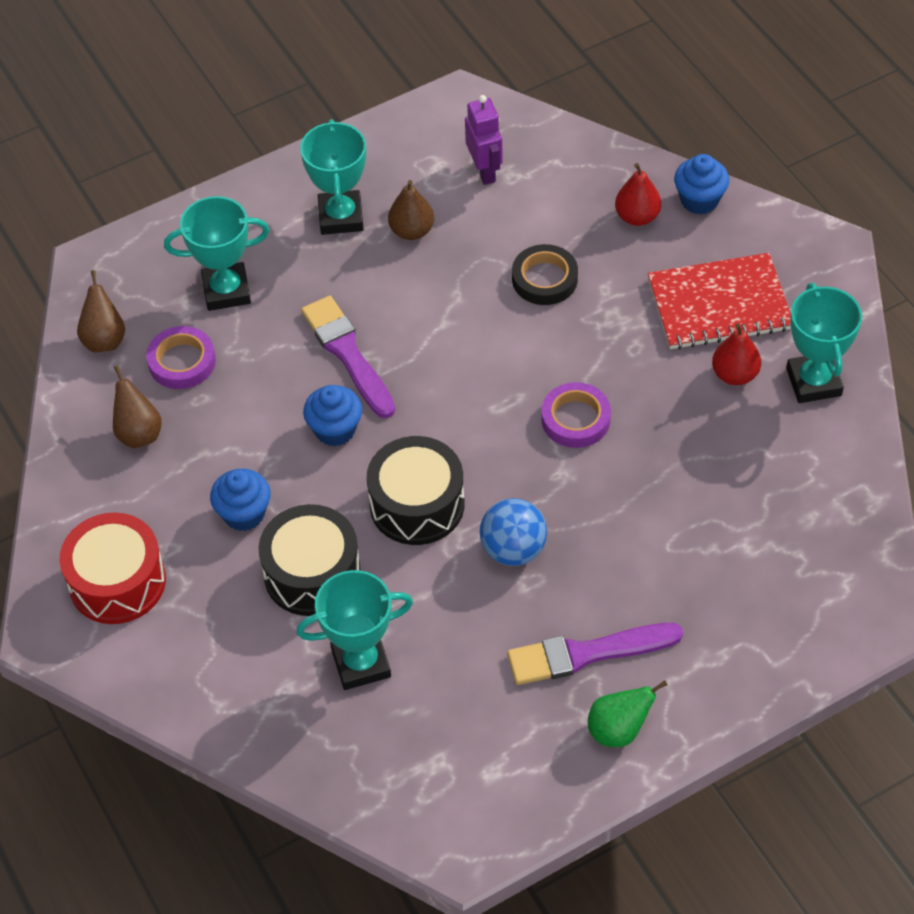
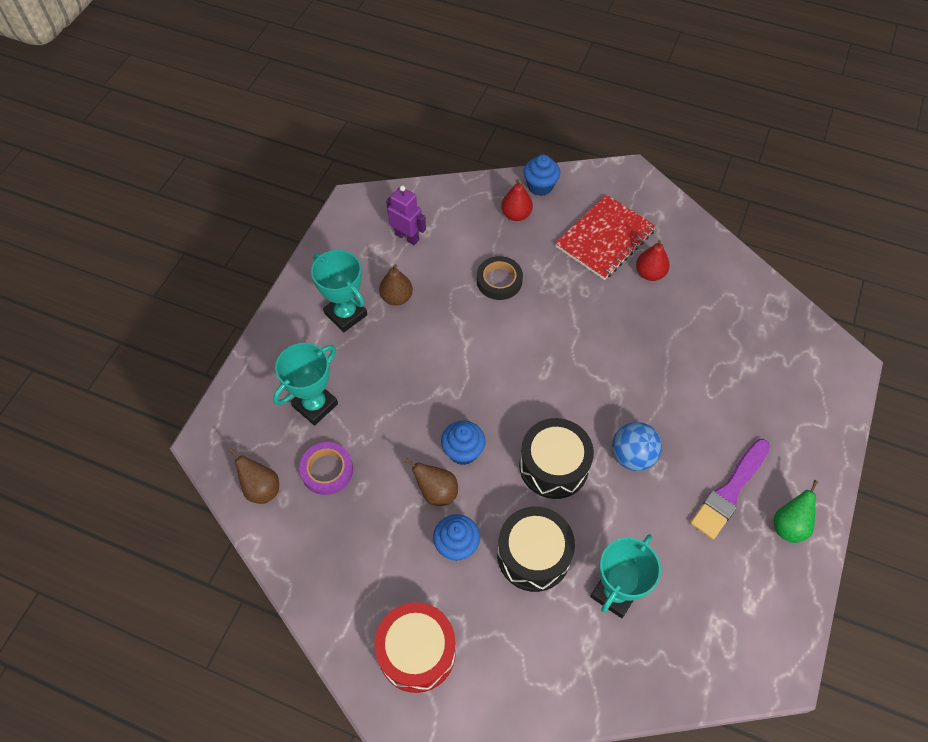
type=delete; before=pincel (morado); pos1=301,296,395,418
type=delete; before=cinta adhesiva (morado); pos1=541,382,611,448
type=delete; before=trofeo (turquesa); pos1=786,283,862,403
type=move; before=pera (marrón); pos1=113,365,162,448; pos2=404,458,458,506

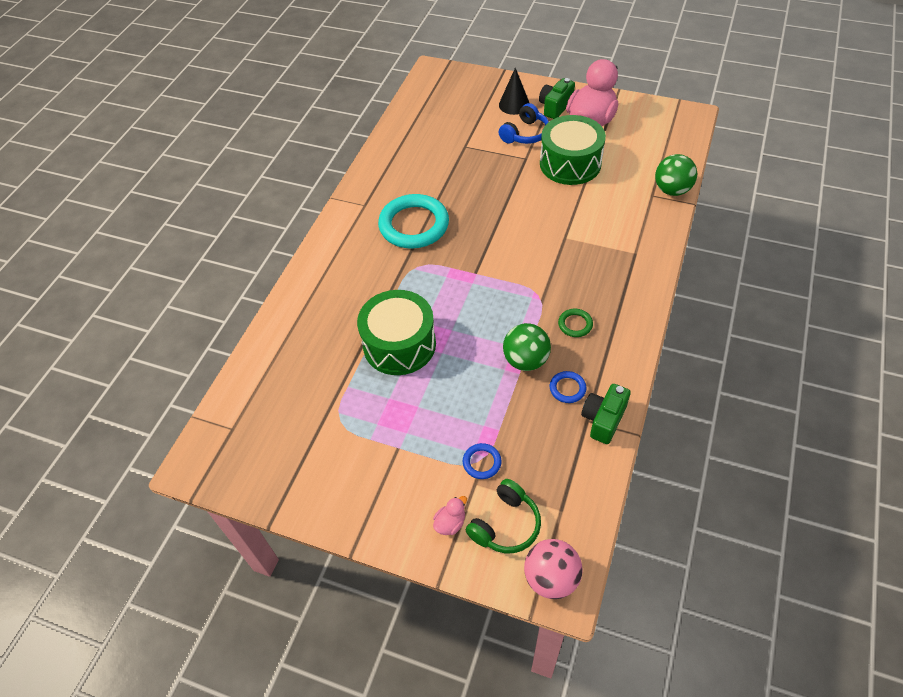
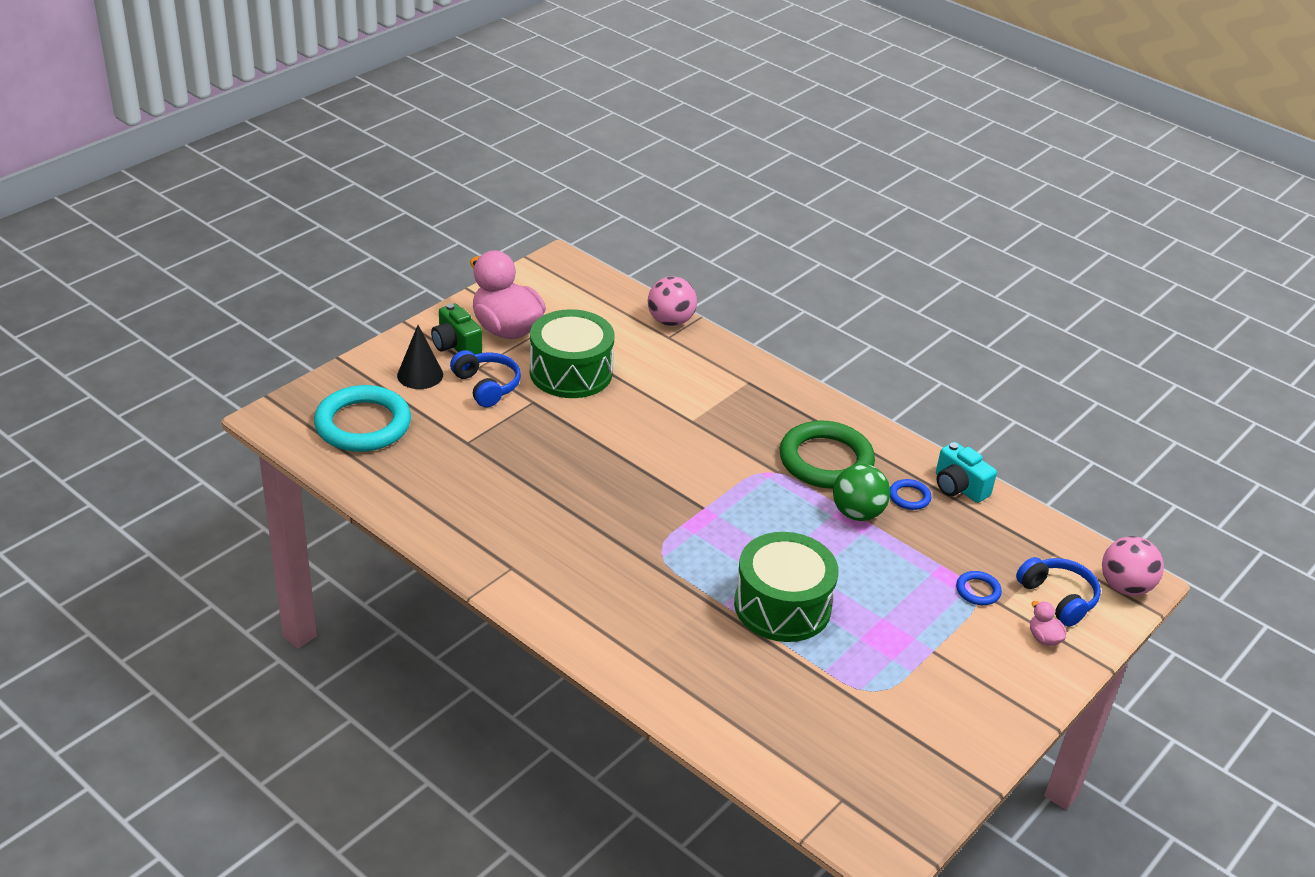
type=move; before=anillo (turquesa); pos1=378,194,449,249; pos2=314,385,411,452
type=recolor; before=auriculares (verde); after=auriculares (azul); pos1=466,479,541,553; pos2=1016,557,1101,627
type=recolor; before=cámara (verde); after=cámara (turquesa); pos1=581,384,631,444; pos2=936,442,997,503
type=recolor; before=pelota (verde); after=pelota (rosa); pos1=655,154,697,196; pos2=648,276,697,326
type=resize; before=anillo (verde); pos1=558,309,593,337; pos2=779,421,875,489; scale=2.3

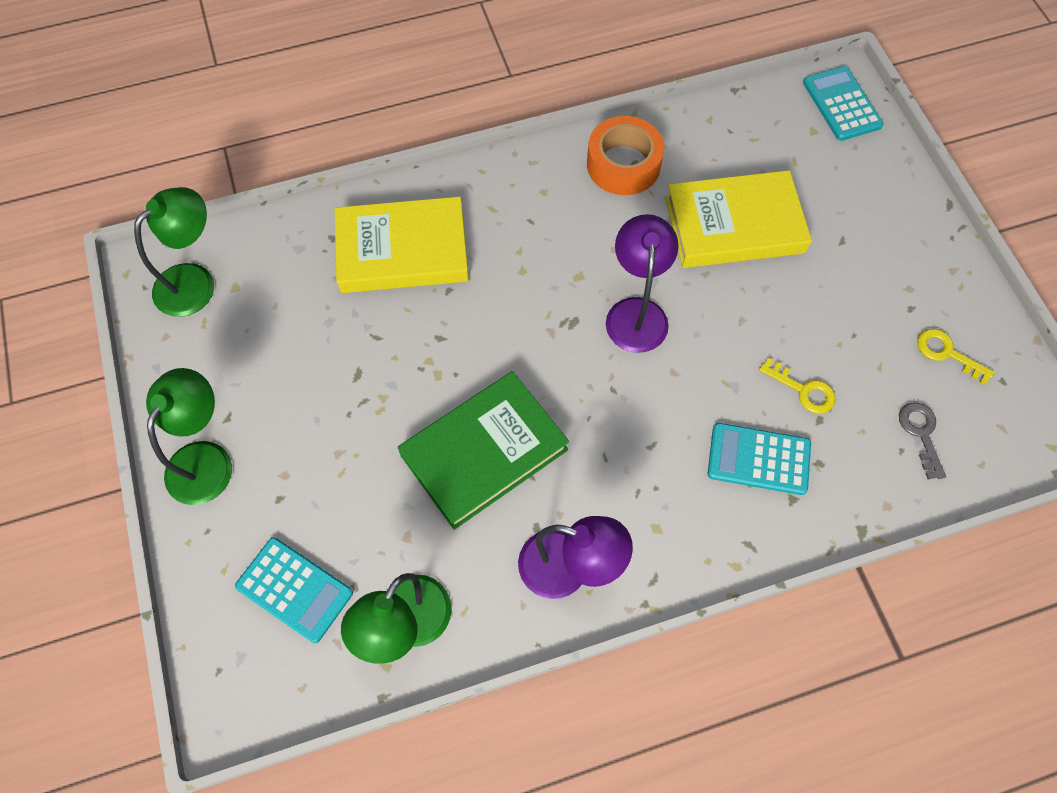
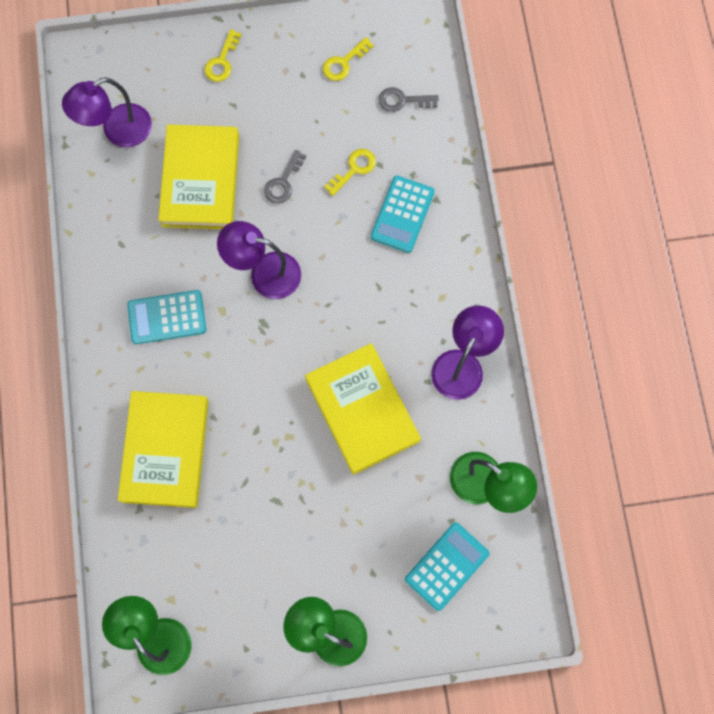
type=delete; before=cinta adhesiva (naranja); pos1=587,116,664,195
type=insert; after=lámpara (morado); pos2=62,77,152,148
type=insert; after=llave (amarillo); pos2=205,29,242,82
type=insert; after=llave (gris); pos2=264,150,306,204
type=move; before=calculadora (turquesa); pos1=803,66,883,141; pos2=127,290,206,344
type=recolor; before=libro (verde); after=libro (amarillo); pos1=398,371,569,530; pos2=305,343,421,475

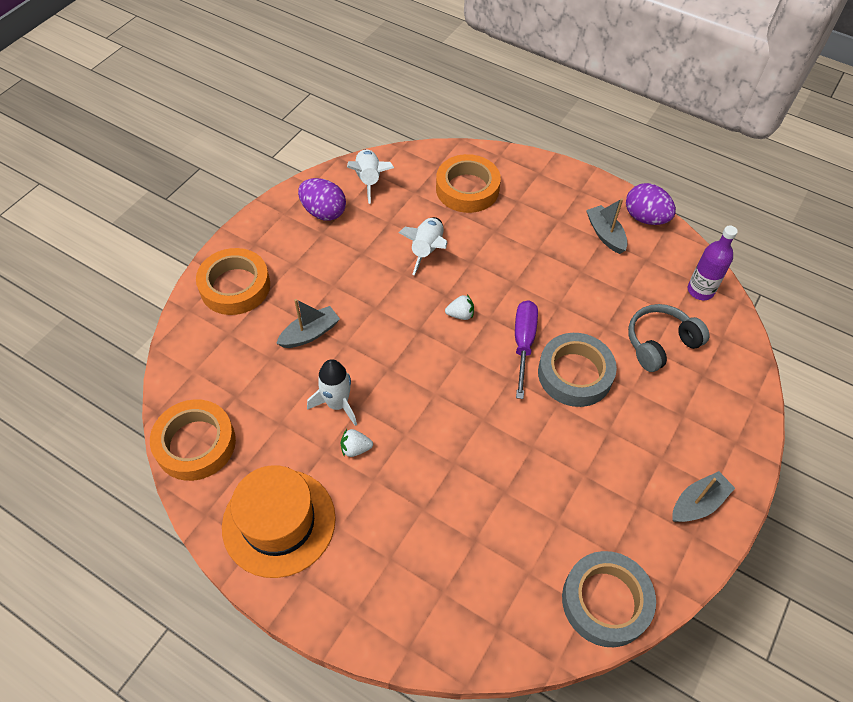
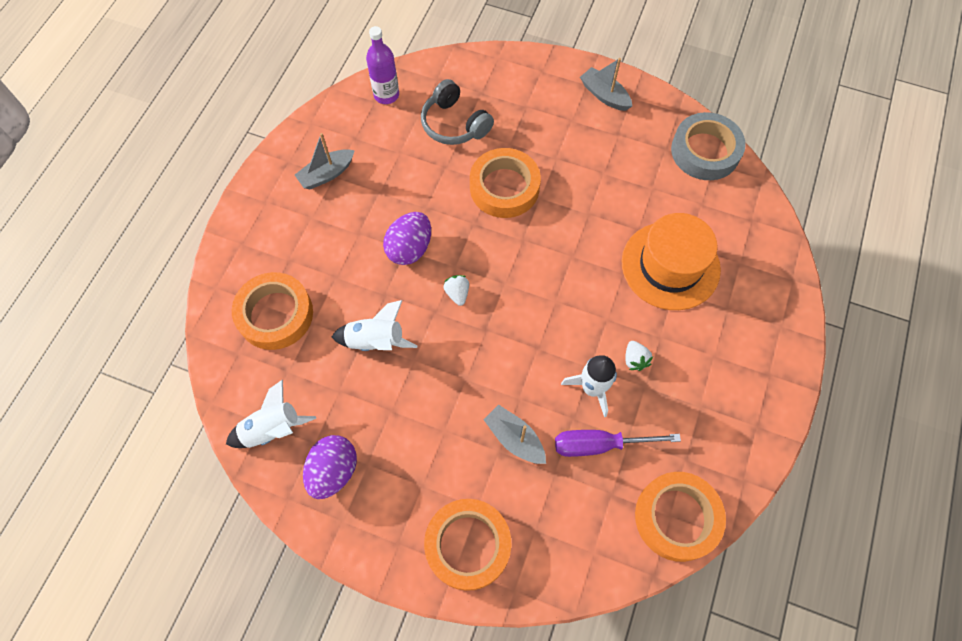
type=move; before=sombrero (naranja); pos1=222,465,336,578; pos2=622,213,721,310
type=move; before=destornillador (morado); pos1=515,300,538,399; pos2=555,430,681,457
type=move; before=huevo (morado); pos1=626,183,676,225; pos2=383,212,431,265
type=recolor; before=cinta adhesiva (gris); after=cinta adhesiva (naranja); pos1=538,333,617,407; pos2=470,148,541,218

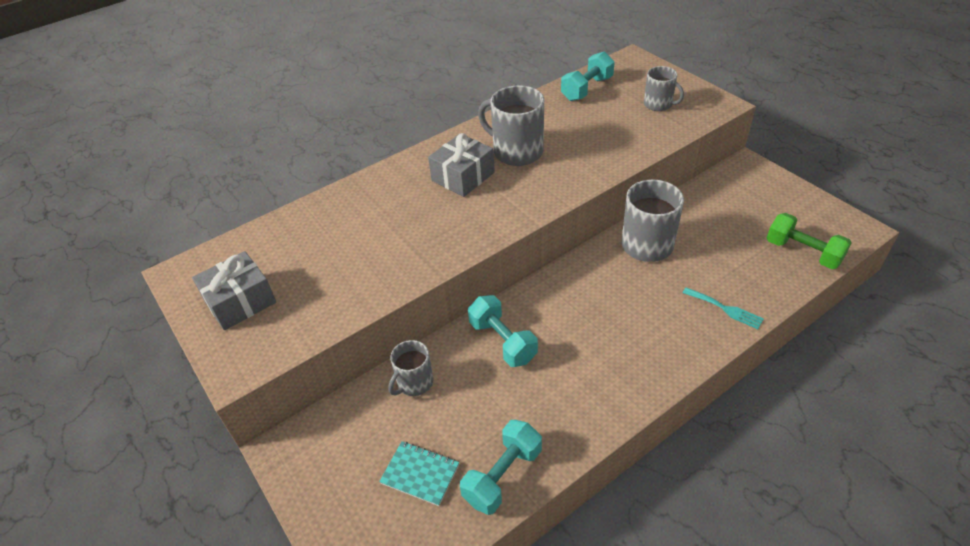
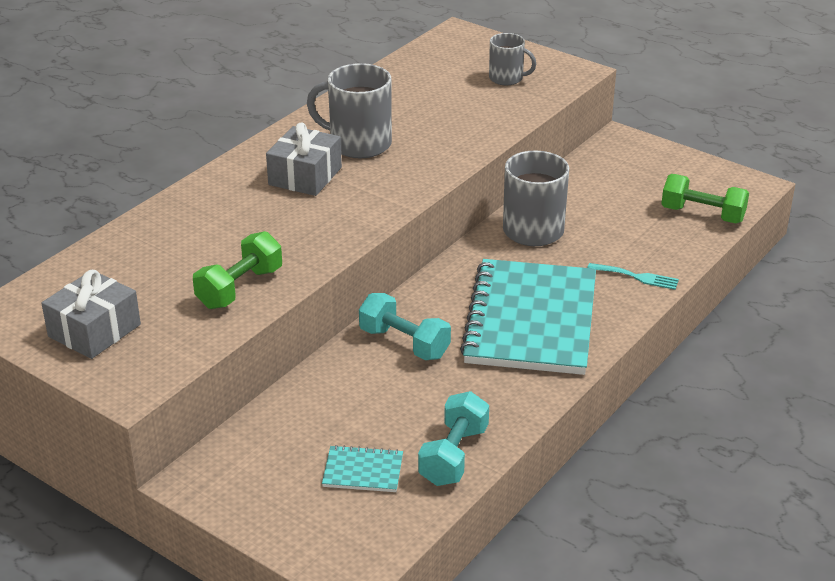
type=delete; before=taza (gris); pos1=388,340,433,396
type=delete; before=mancuerna (turquesa); pos1=561,52,615,101
type=insert; after=mancuerna (verde); pos2=193,231,282,309
type=insert; after=cuaderno (turquesa); pos2=460,259,596,375

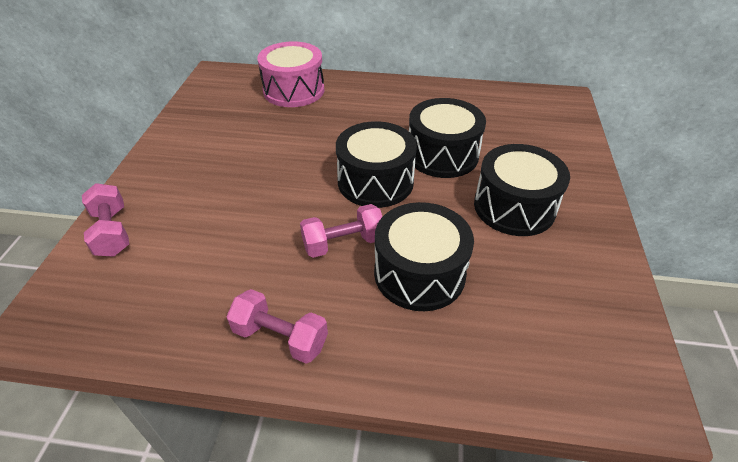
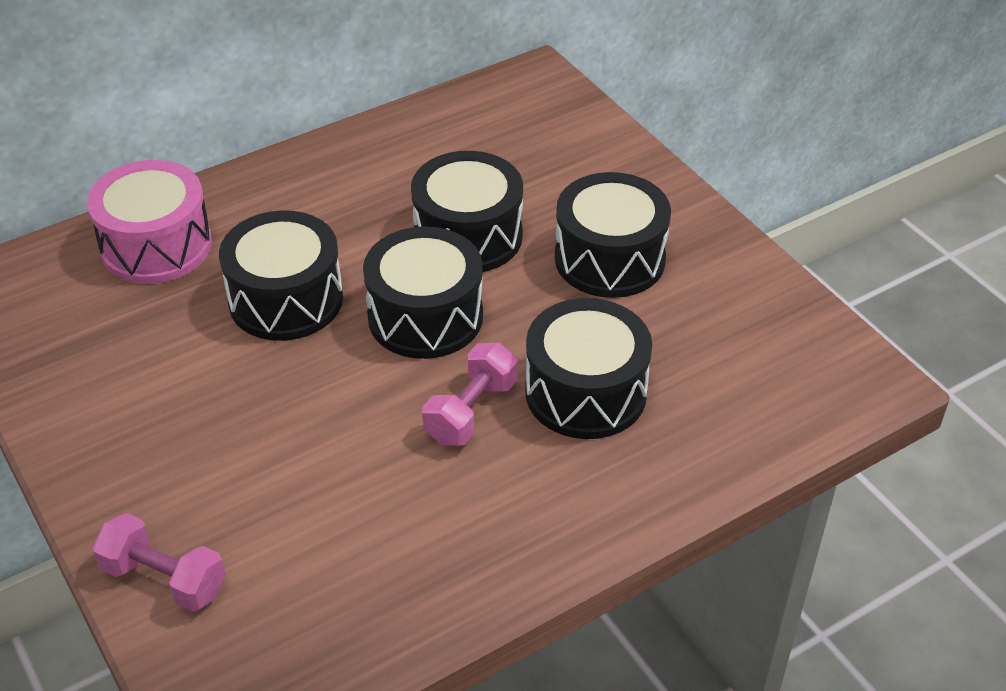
type=delete; before=mancuerna (rosa); pos1=226,289,328,363
type=insert; after=tambor (negro); pos2=219,210,343,341

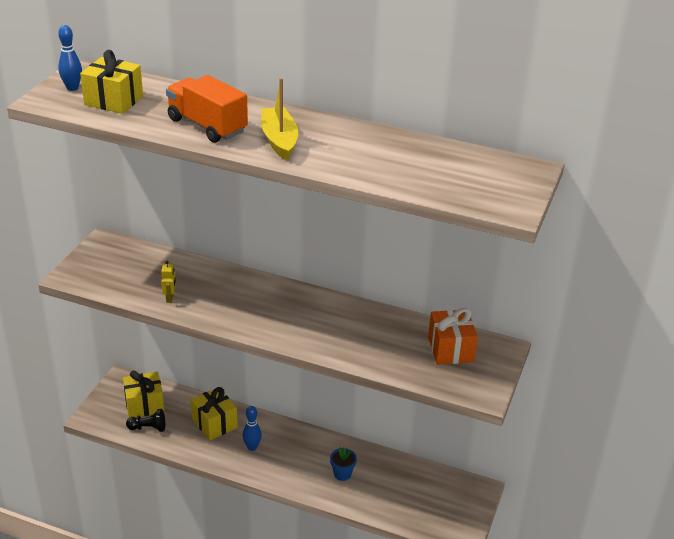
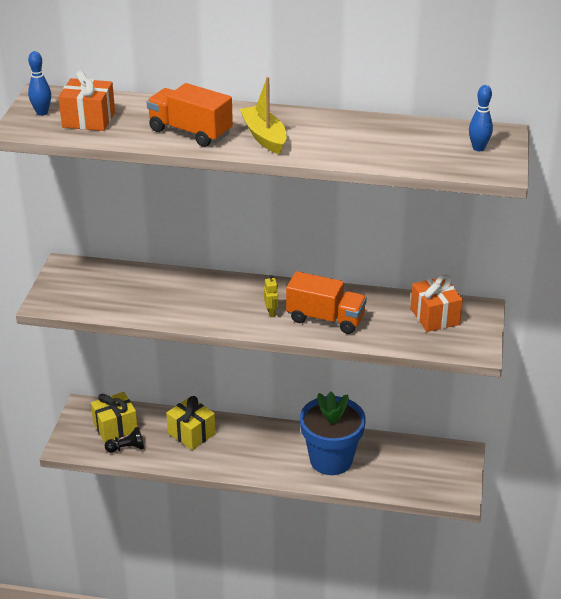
type=insert; after=camión (naranja); pos2=286,271,367,334
type=move; before=robot (amarillo); pos1=161,261,176,303; pos2=264,275,278,317
type=move; before=bolo (azul); pos1=243,406,262,451; pos2=469,85,493,151
type=recolor; before=regalo (amarillo); after=regalo (naranja); pos1=80,50,143,114; pos2=58,70,115,131
type=resize; before=maceta (azul); pos1=330,447,357,481; pos2=300,391,366,475; scale=2.47

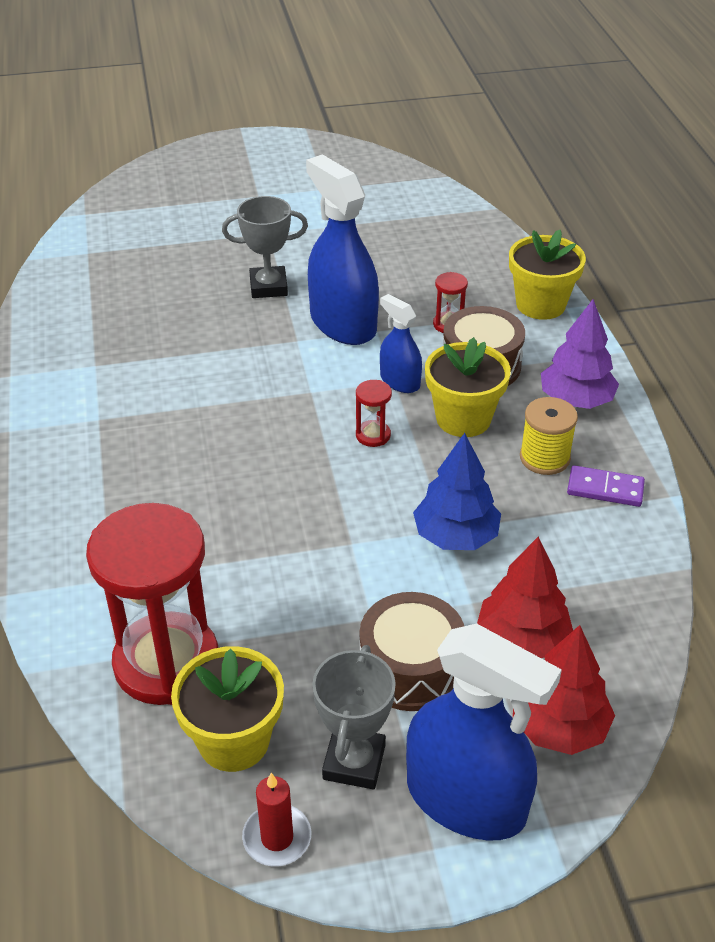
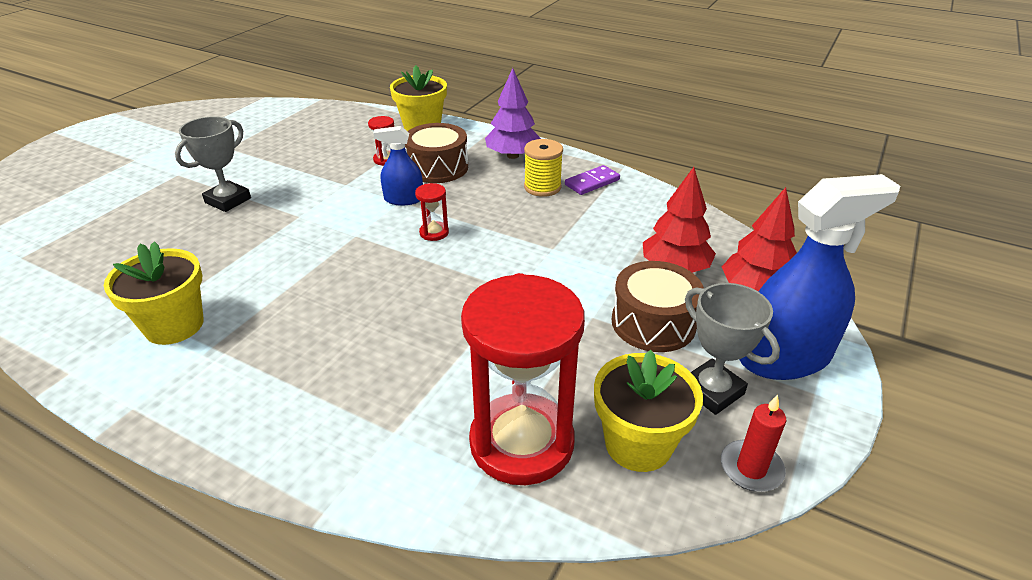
type=delete; before=pulverizador (azul); pos1=306,154,379,345
type=delete; before=árbol (azul); pos1=413,433,501,550
type=move; before=maceta (amarillo); pos1=425,337,511,437; pos2=104,241,204,345

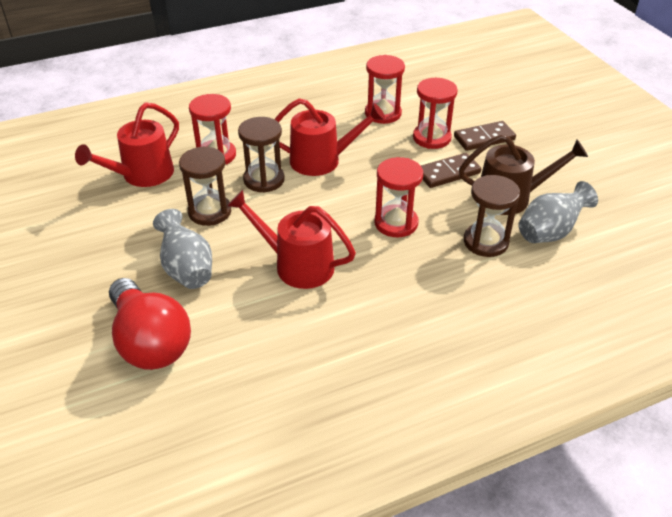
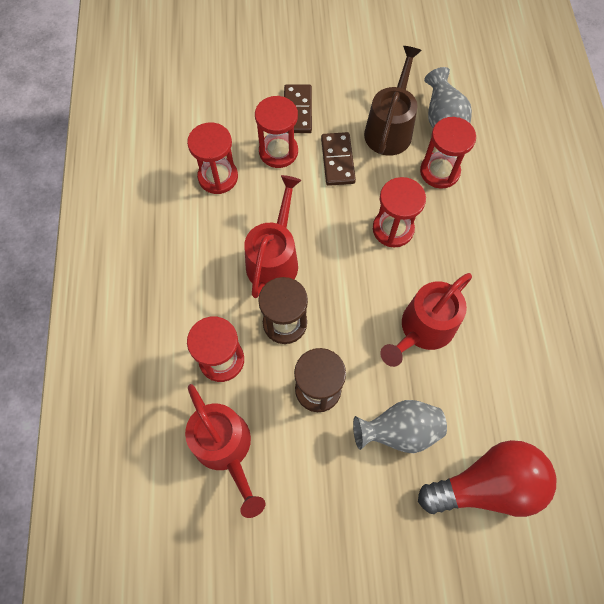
type=recolor; before=reloj de arena (marrón); after=reloj de arena (rojo); pos1=464,175,520,257; pos2=420,117,476,189

